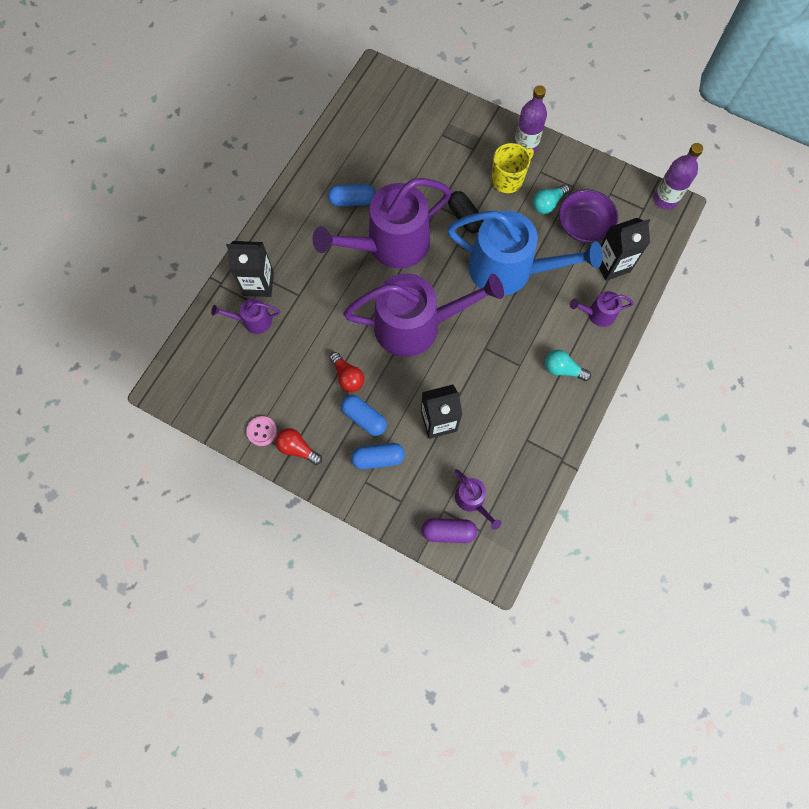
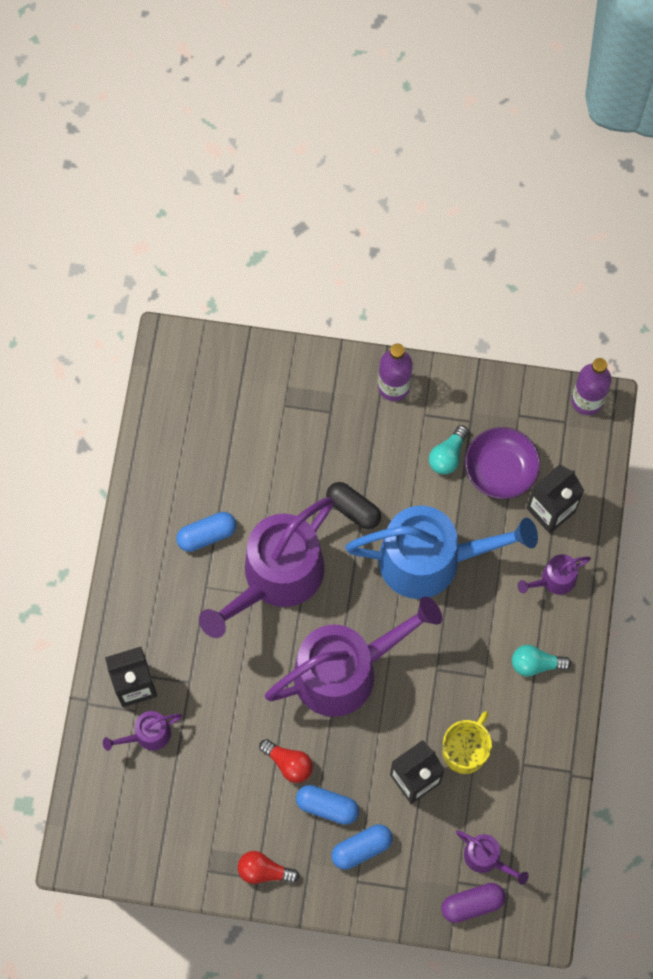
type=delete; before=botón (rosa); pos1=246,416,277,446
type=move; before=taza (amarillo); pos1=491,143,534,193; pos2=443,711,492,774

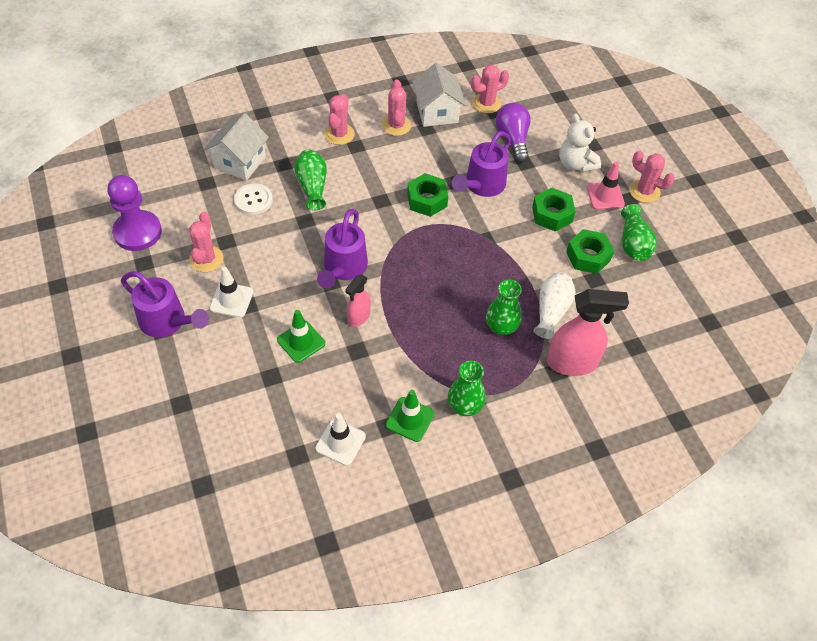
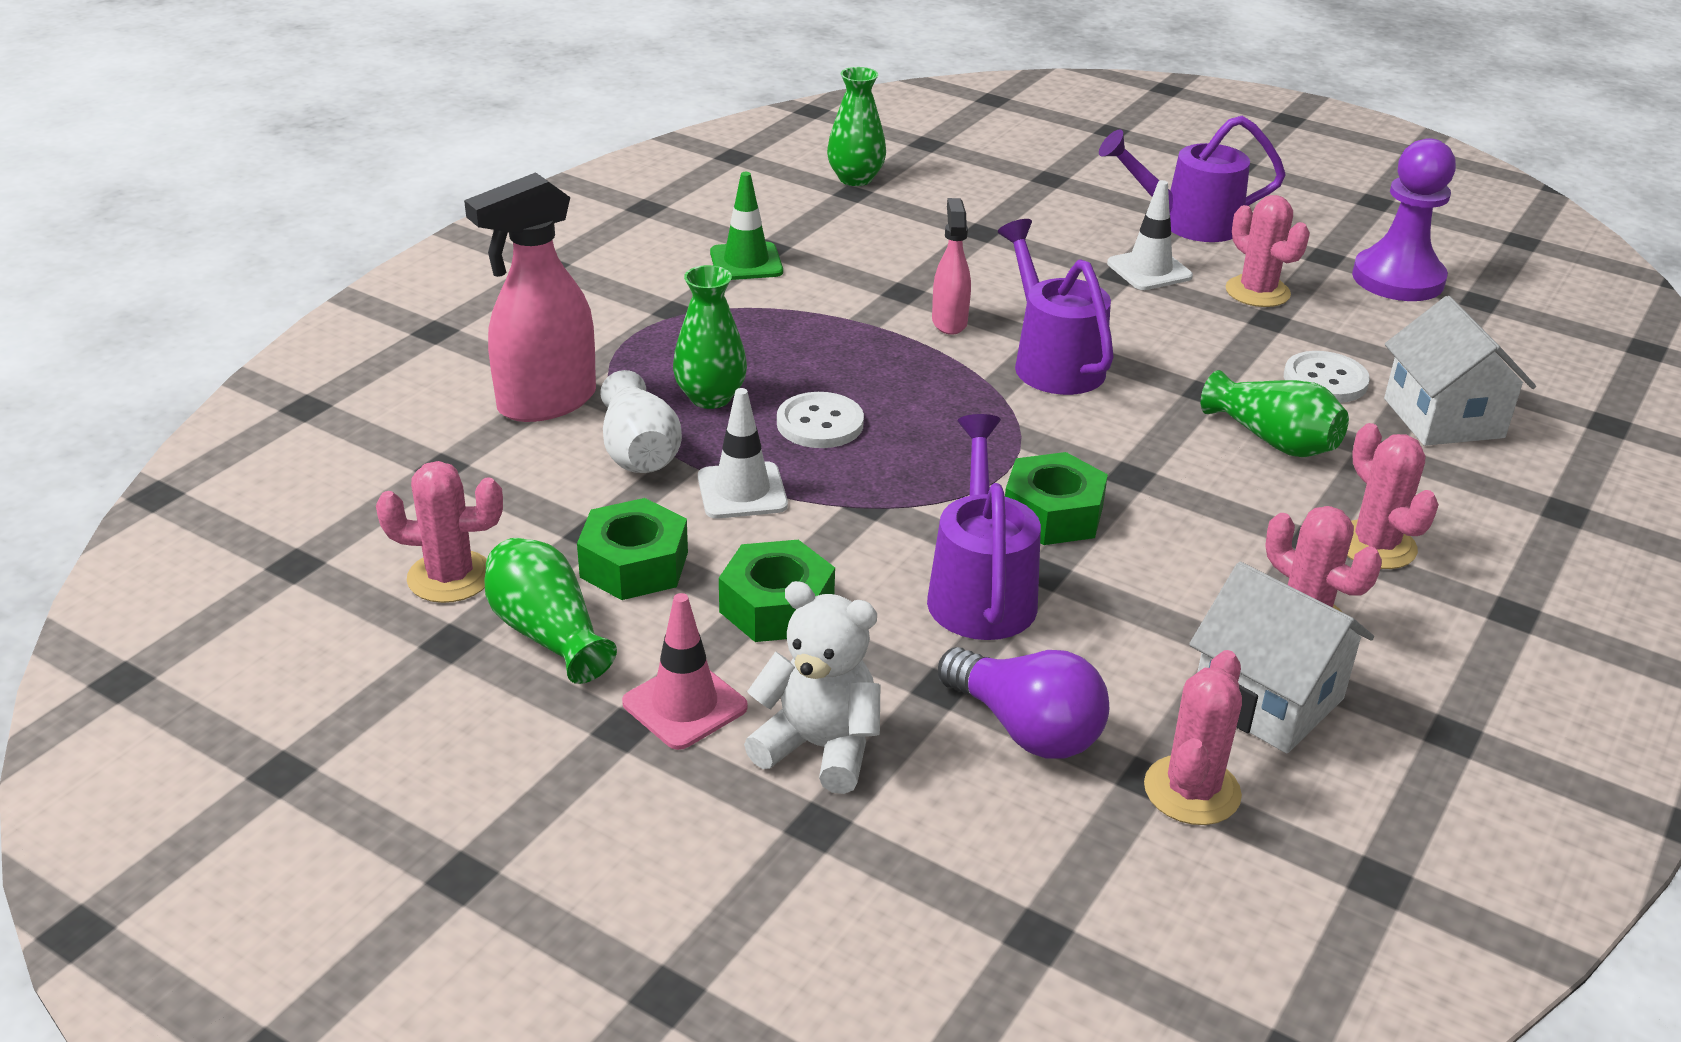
type=delete; before=cono de tráfico (verde); pos1=277,310,325,363
type=insert; after=botón (blanco); pos2=777,392,864,448
type=move; before=cono de tráfico (blanco); pos1=315,414,366,466; pos2=698,388,788,519
type=move; before=florero (verde); pos1=448,361,486,416; pos2=827,67,886,186
type=move; before=cactus (rosa); pos1=629,150,675,203; pos2=376,461,503,603

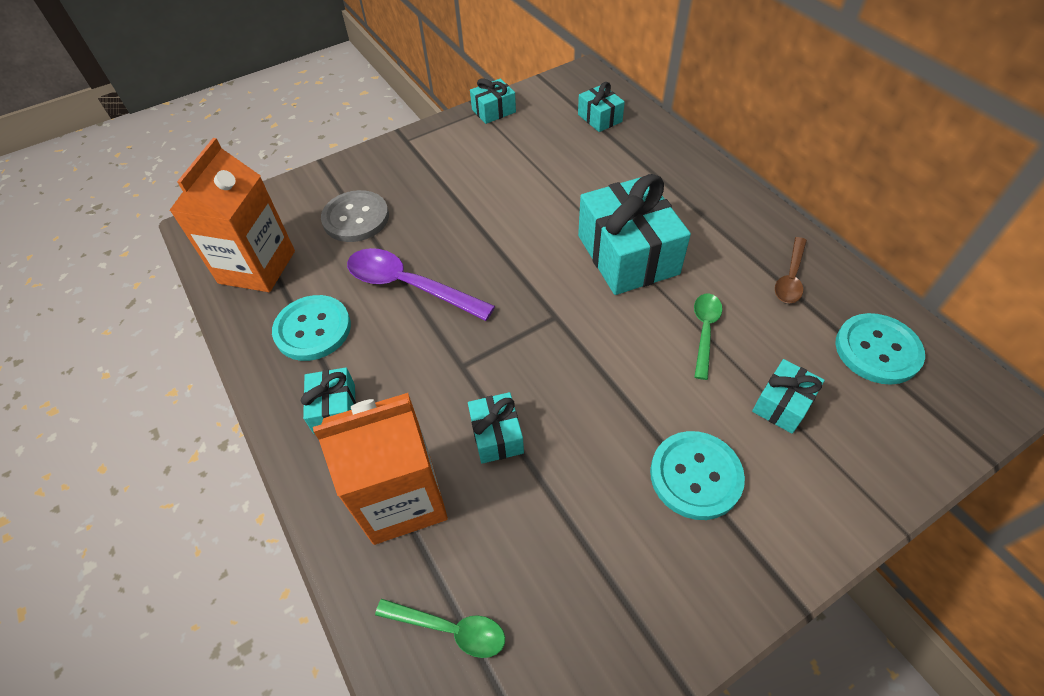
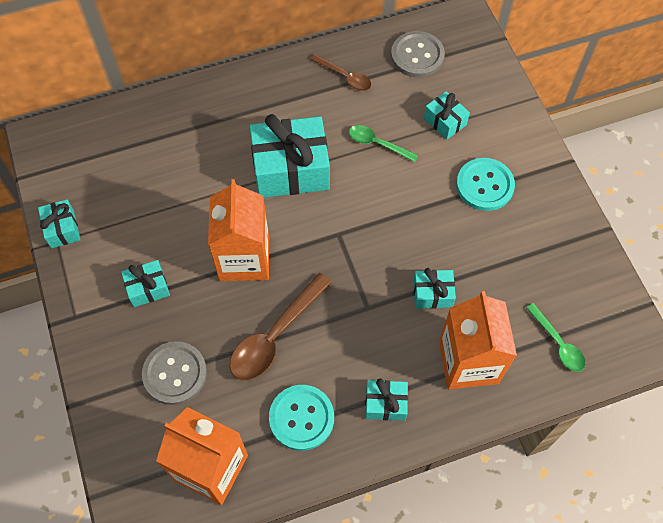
type=insert; after=cartón de leche (naranja); pos2=208,179,269,281
type=move; before=regalo (turquesa); pos1=578,82,625,132; pos2=121,260,170,307
type=recolor; before=cuchara (morado); after=cuchara (marrón); pos1=347,248,495,321; pos2=230,273,332,380
type=recolor; before=botón (turquesa); after=botón (gris); pos1=835,313,925,385; pos2=391,31,445,78
type=rotate; before=cuchara (verde); pos1=375,599,505,658; pos2=526,303,586,372; turn=120

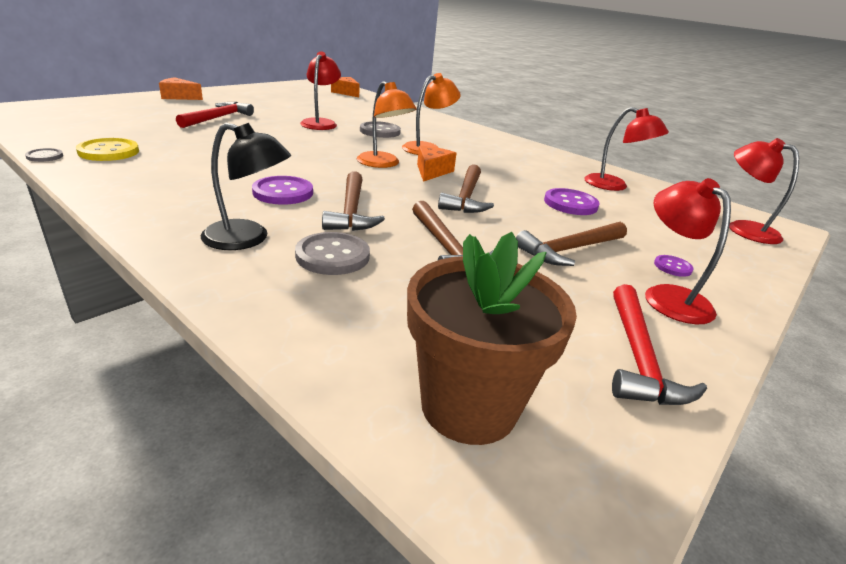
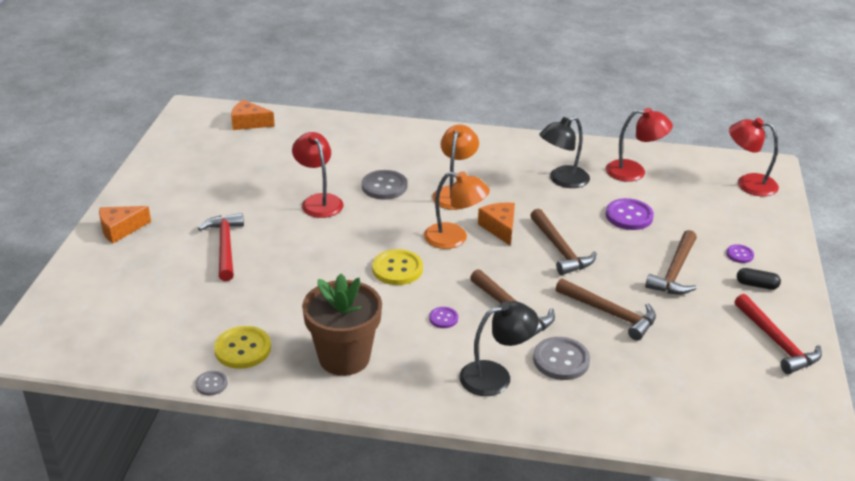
type=insert; after=botón (amarillo); pos2=372,249,423,285
type=insert; after=lámpara (negro); pos2=539,116,590,188
type=move; before=maceta (marrón); pos1=407,232,577,445; pos2=302,273,382,376
type=replace; before=lámpara (rojo); after=cápsula (negro); pos1=645,178,731,324; pos2=737,268,781,290
type=resize; before=botón (morado); pos1=252,176,313,205; pos2=429,307,458,328; scale=0.54

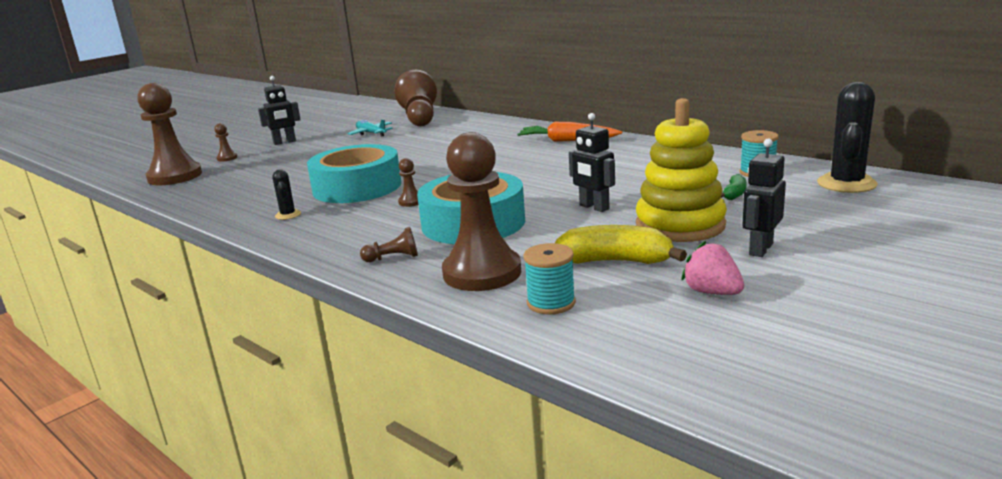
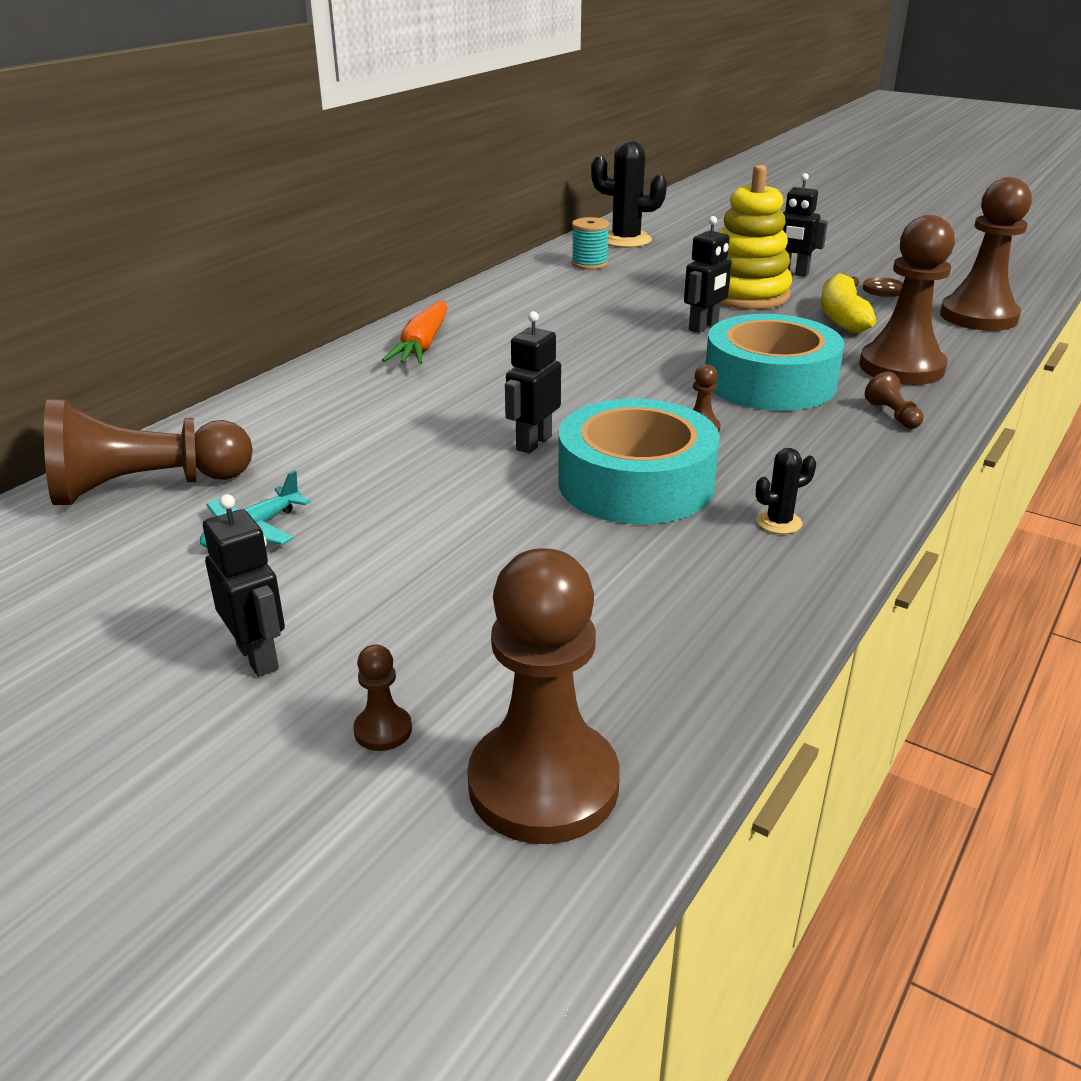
type=delete; before=carrete (turquesa); pos1=524,243,576,315
type=delete; before=plátano (verde); pos1=721,174,747,200
type=insert; after=robot (negro); pos2=505,311,561,453
type=insert; after=peón (marrón); pos2=940,177,1032,331
type=replace; before=fresa (rosa); after=botón (marrón); pos1=681,241,744,295; pos2=863,277,903,297

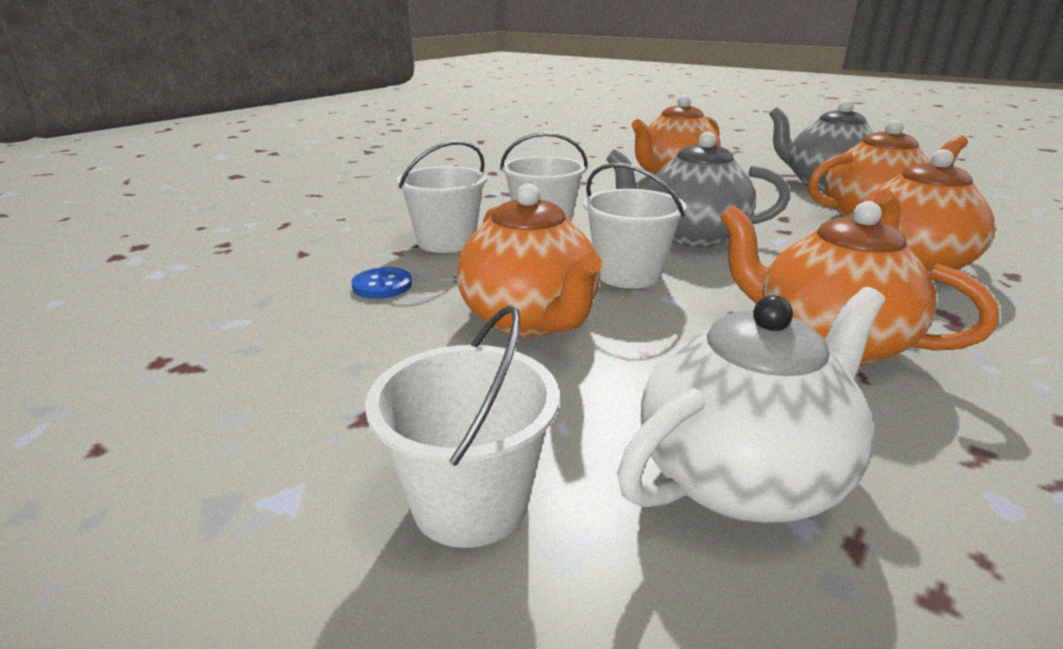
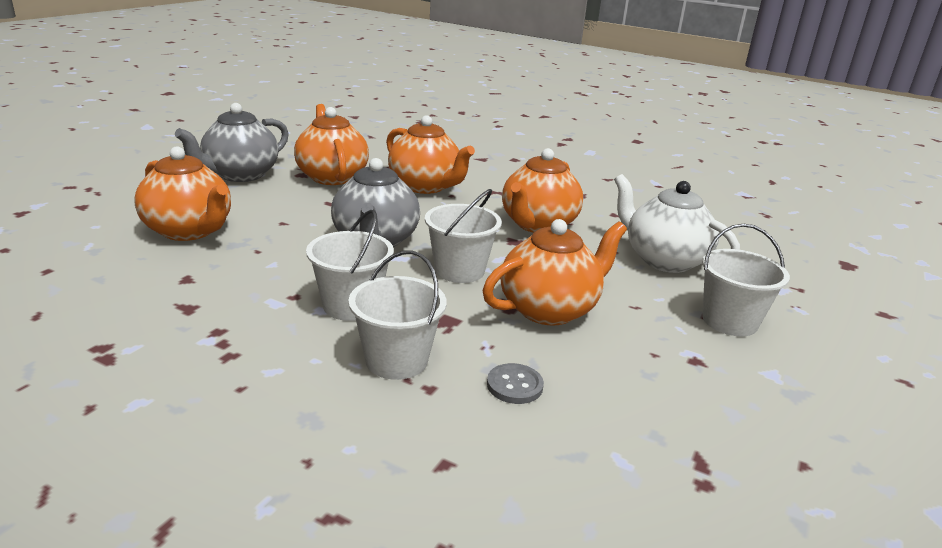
type=recolor; before=botón (azul); after=botón (gris); pos1=351,267,412,299; pos2=487,363,544,404

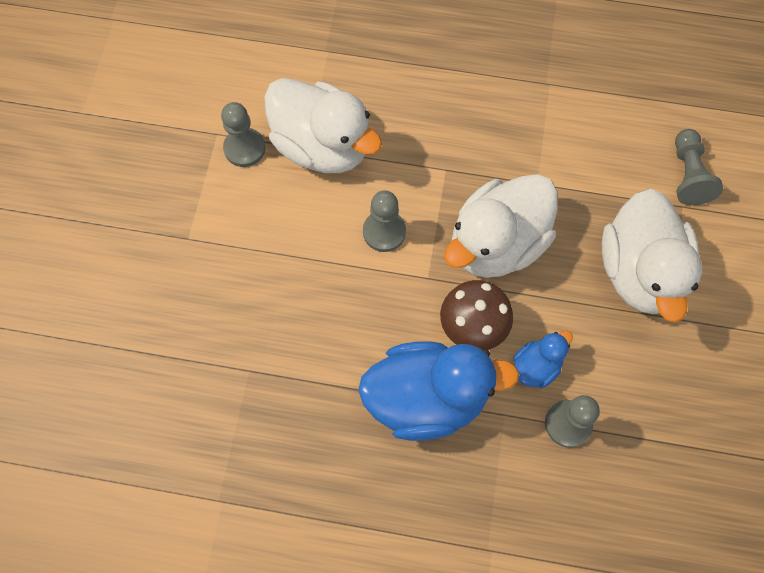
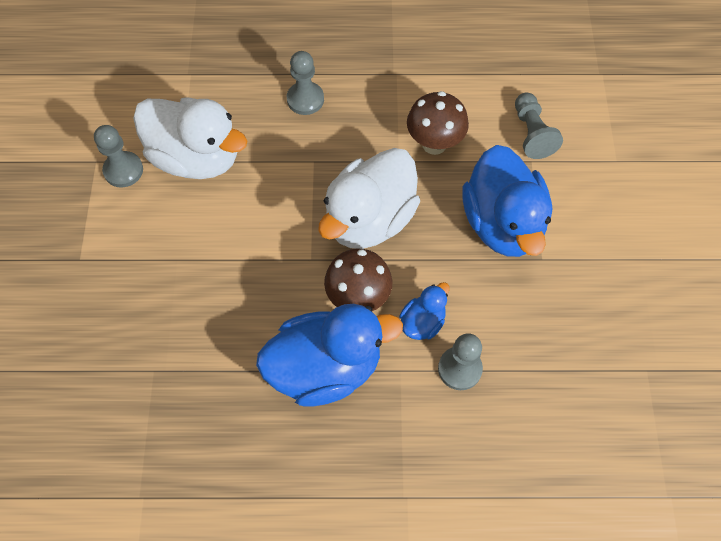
type=insert; after=seta (marrón); pos2=407,91,469,155
type=move; before=peón (gris); pos1=363,190,406,252; pos2=287,51,324,115
type=recolor; before=pato (blanco); after=pato (azul); pos1=602,189,702,323; pos2=462,145,553,257

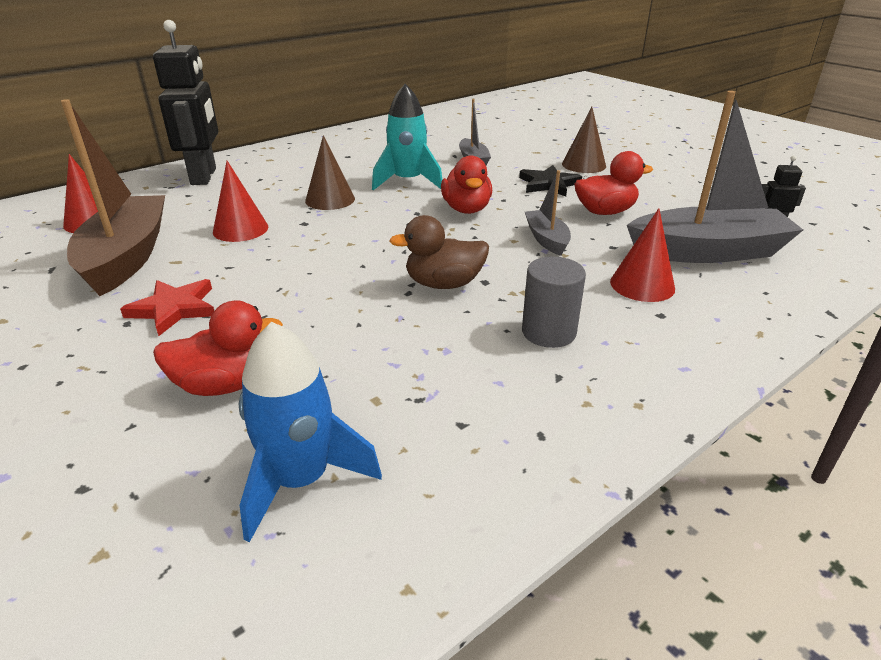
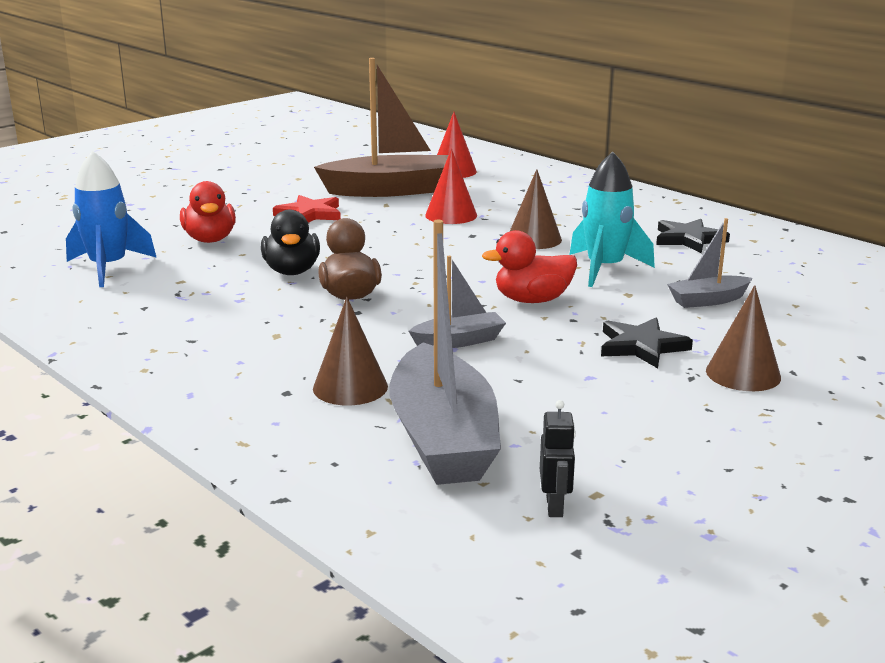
type=delete; before=robot (negro); pos1=153,20,218,185
type=delete; before=cilindro (gris); pos1=522,257,586,348
type=delete; before=pato (rojo); pos1=575,151,653,215
type=insert; after=pato (negro); pos2=261,210,320,275
type=insert; after=estrella (negro); pos2=656,219,730,253
type=recolor; before=cono (rojo); after=cono (marrón); pos1=610,208,675,302; pos2=313,297,388,406

